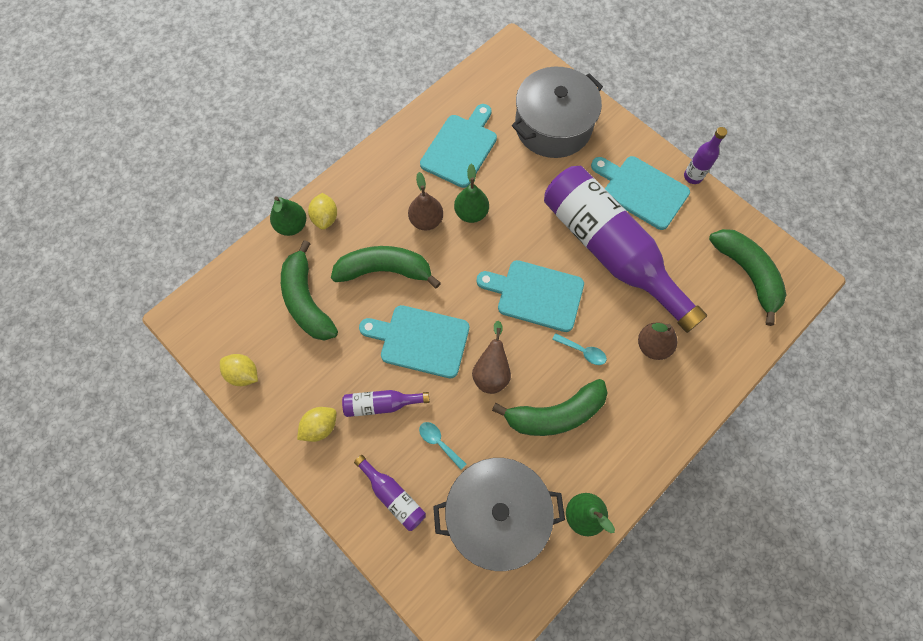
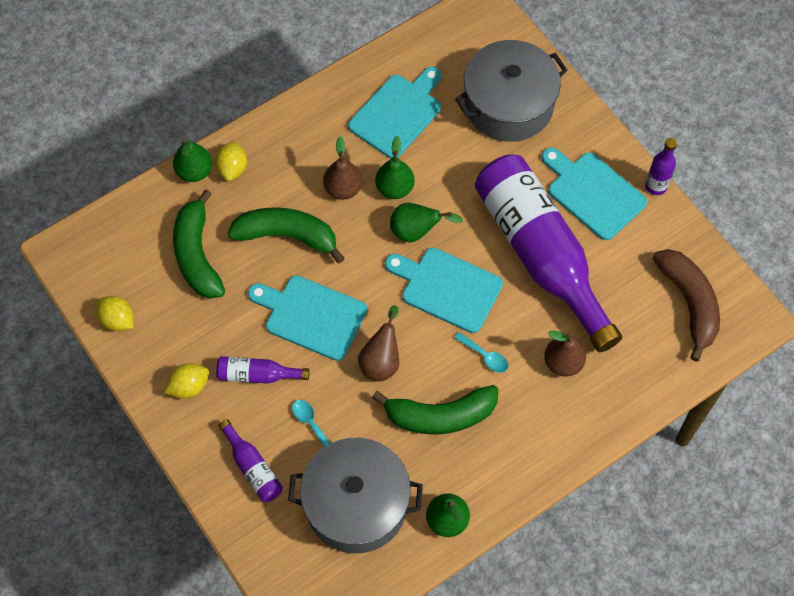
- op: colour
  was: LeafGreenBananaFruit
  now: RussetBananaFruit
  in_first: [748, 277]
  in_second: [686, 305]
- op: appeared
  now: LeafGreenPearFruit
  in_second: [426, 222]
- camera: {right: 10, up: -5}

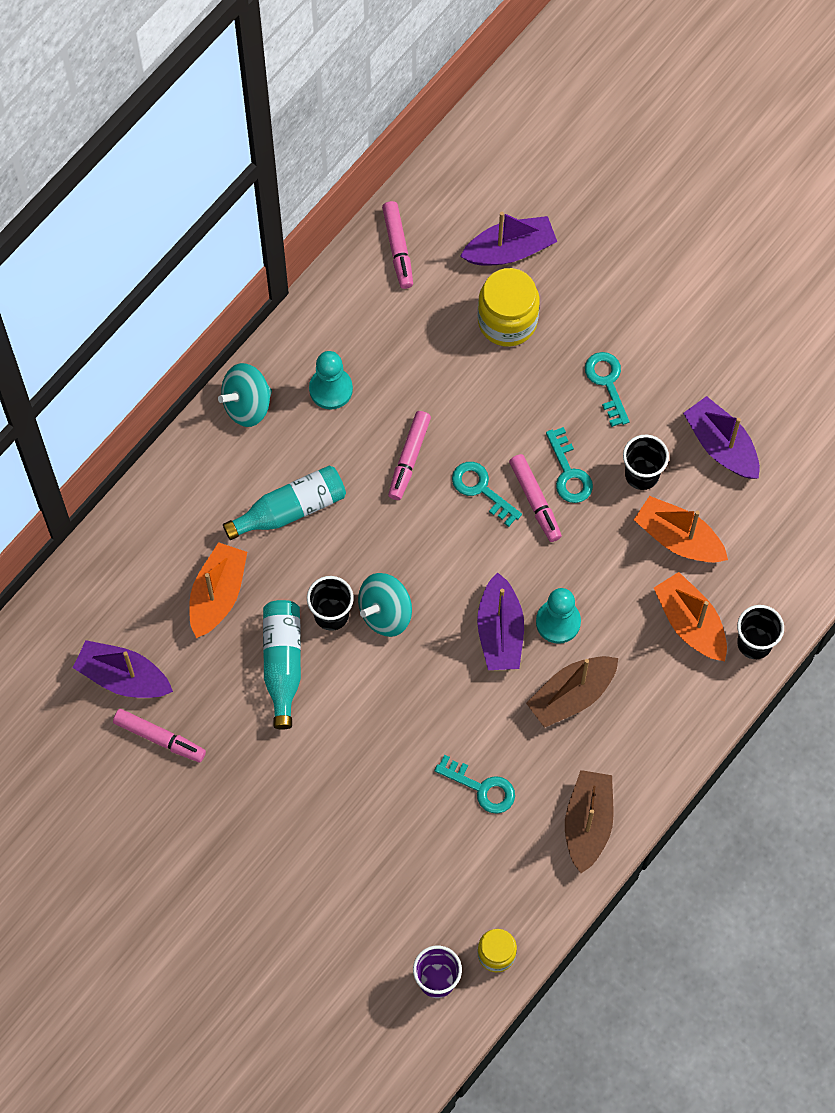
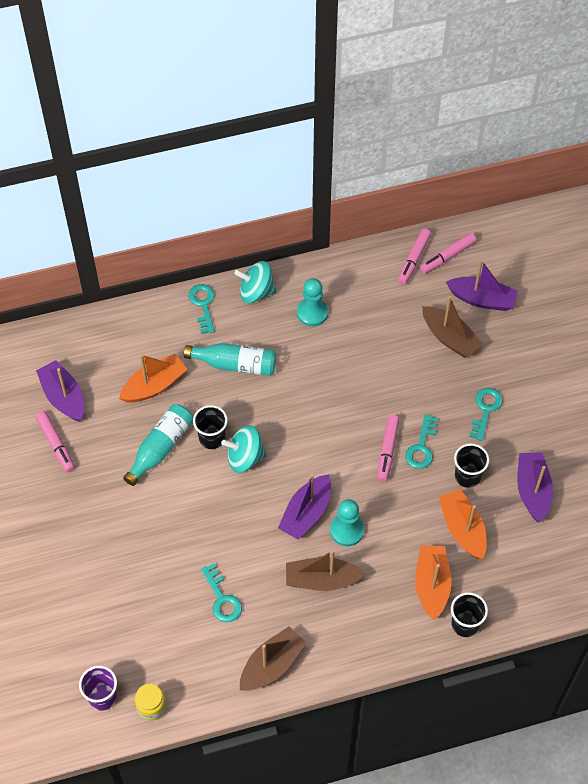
- op: relocated
  was: RosyMarker
  in_first: [409, 455]
  in_second: [448, 253]
- op: relocated
  was: AquaLatchkey
  in_first: [487, 494]
  in_second: [201, 309]
- op: exchanged
  was: YellowJamJar
  now: RussetSailboat
  in_first: [509, 307]
  in_second: [452, 327]
- camera: {right: 35, up: -10}

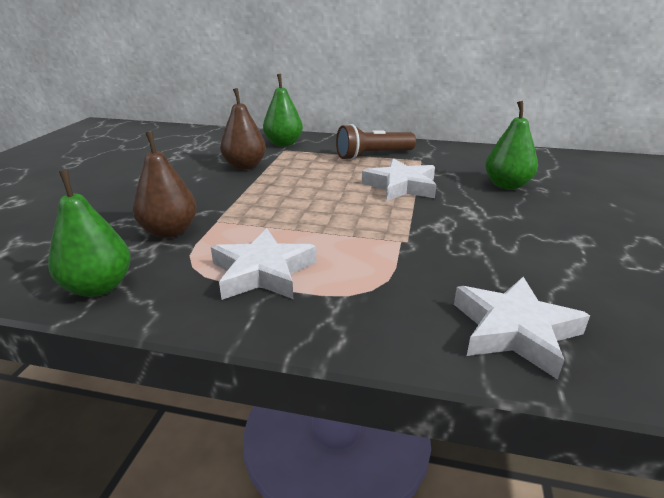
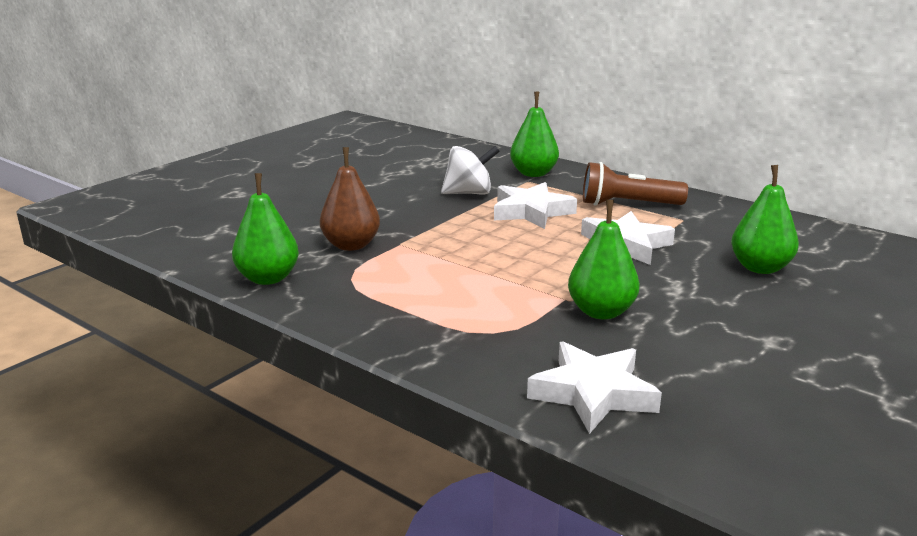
- op: relocated
  was: WhiteFivePointedStar
  in_first: [263, 264]
  in_second: [535, 205]
- op: exchanged
  was: RussetPearFruit
  now: WhiteWhirligig
  in_first: [243, 129]
  in_second: [470, 170]
- op: appeared
  now: LeafGreenPearFruit
  in_second: [604, 260]
- camera: {right: 25, up: -5}

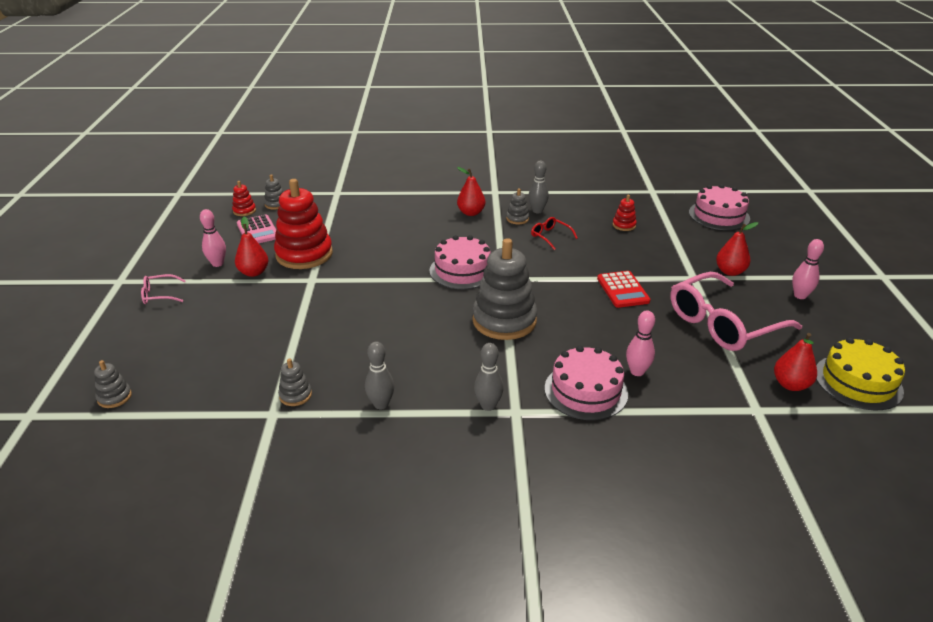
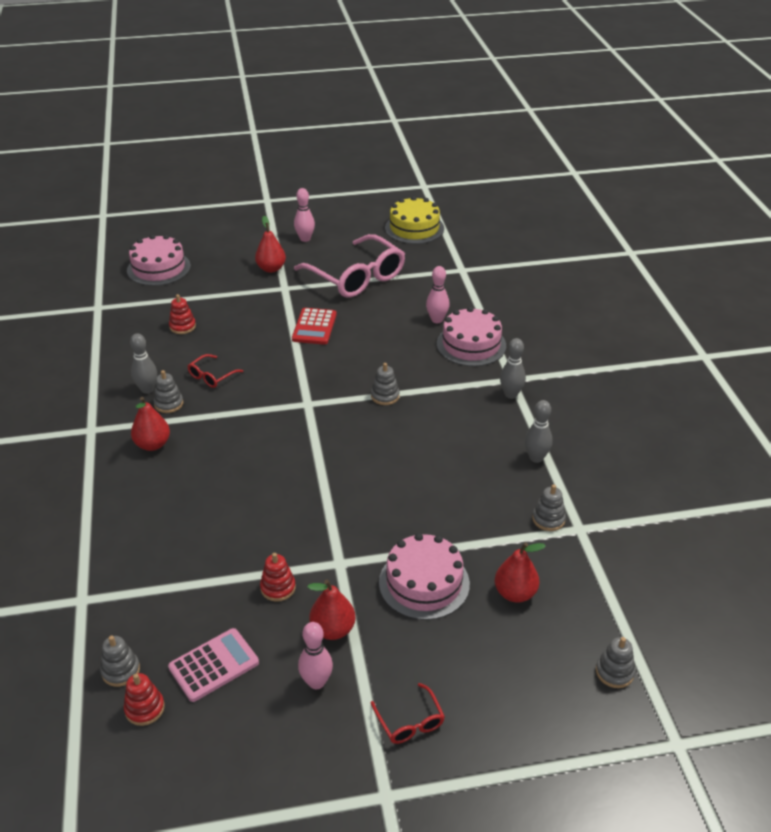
- op: colour
  was: RosyEyeglasses
  now: RedEyeglasses
  in_first: [163, 289]
  in_second: [408, 713]
- op: size
  was: RedStackingToy
  in_first: [303, 224]
  in_second: [278, 577]
  ratio: 0.44
- op: relocated
  was: RosyCake
  in_first: [460, 262]
  in_second: [424, 576]
- op: size
  was: AshGreyStackingToy
  in_first: [504, 289]
  in_second: [385, 384]
  ratio: 0.44
- op: spun
  was: RedAddingMachine
  in_first: [624, 289]
  in_second: [314, 326]
  clockwise: 120
- op: relocated
  was: RedPearFruit
  in_first: [795, 362]
  in_second: [520, 572]
- camera: {right: -100, up: 5}

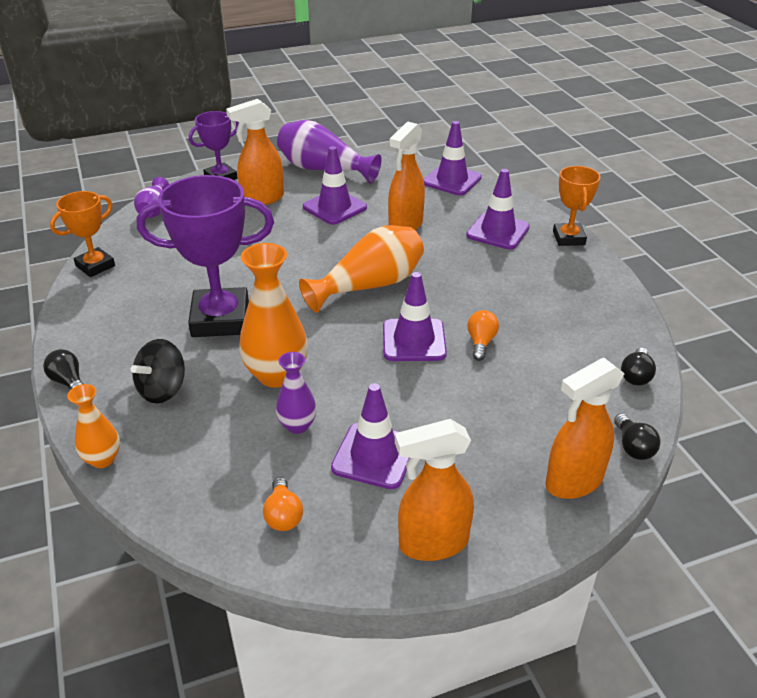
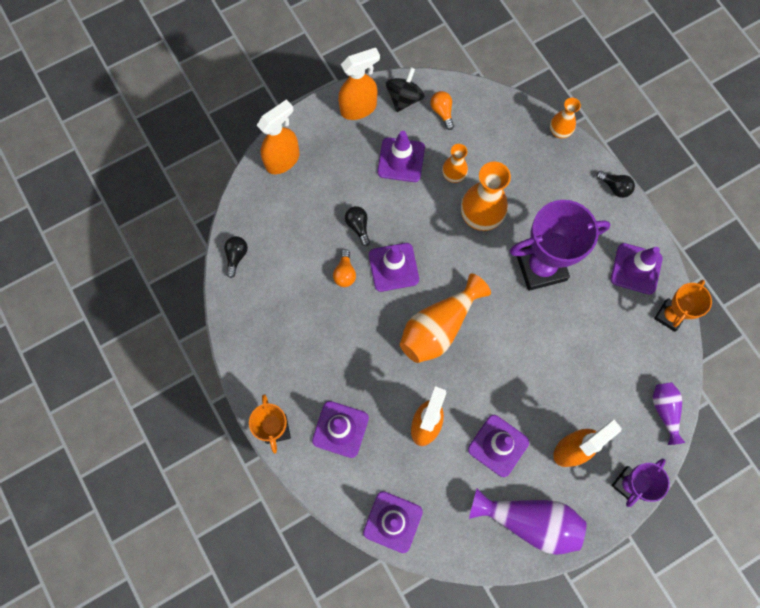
- op: relocated
  was: BlackWhirligig
  in_first: [158, 371]
  in_second: [405, 89]
- op: colour
  was: PurpleTallVase
  now: OrangeTallVase
  in_first: [296, 393]
  in_second: [455, 163]
- op: relocated
  was: BlackBulb
  in_first: [637, 437]
  in_second: [357, 226]
- op: appeared
  now: PurpleRoadCone
  in_second: [637, 268]
- camera: {right: 170, up: 35}

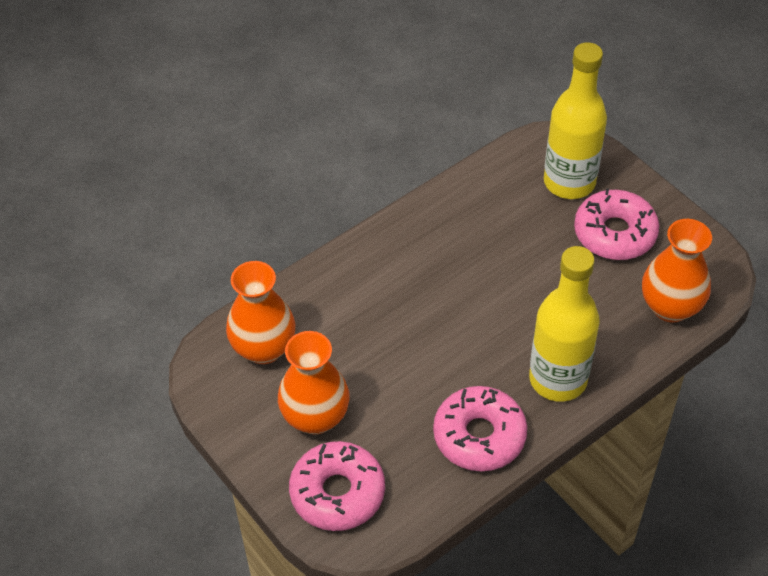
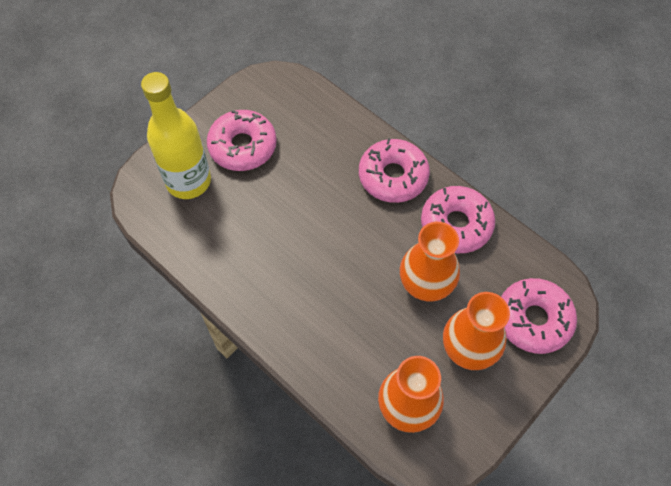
- op: exchanged
  was: YellowFlask
  now: RosyGlazedDonut
  in_first: [564, 324]
  in_second: [394, 170]
- op: relocated
  was: OrangeTallVase
  in_first: [677, 271]
  in_second: [430, 261]
- camera: {right: -100, up: 10}

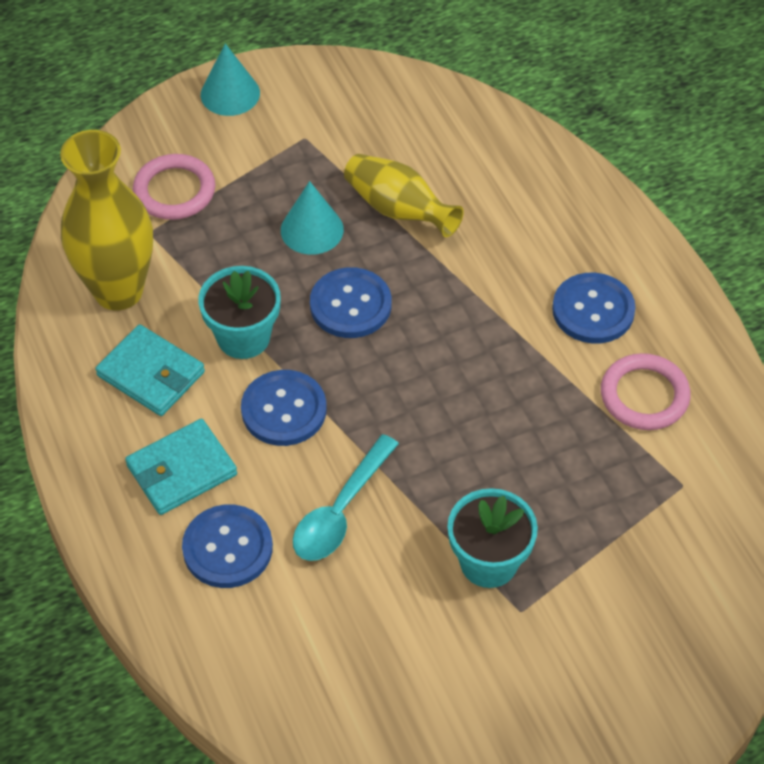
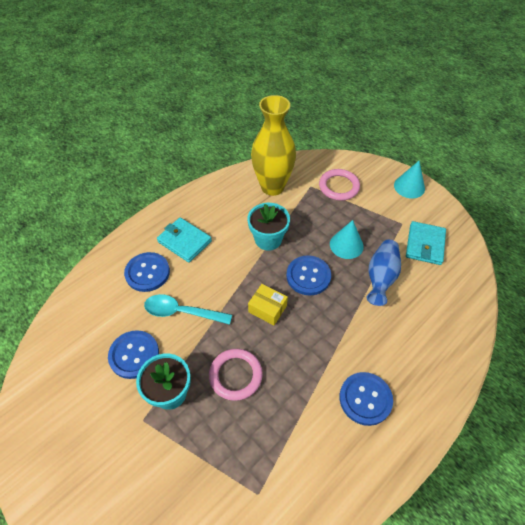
- op: relocated
  was: AquaBillfold
  in_first: [150, 370]
  in_second: [426, 243]
- op: relocated
  was: CobaltShirtButton
  in_first: [284, 408]
  in_second: [133, 354]
- op: colour
  was: YellowTallVase
  now: CobaltTallVase
  in_first: [404, 195]
  in_second: [384, 273]
- op: relocated
  was: RosyRing
  in_first: [646, 391]
  in_second: [236, 375]
- op: appeared
  now: YellowBox
  in_second: [268, 304]
- camera: {right: 70, up: 0}

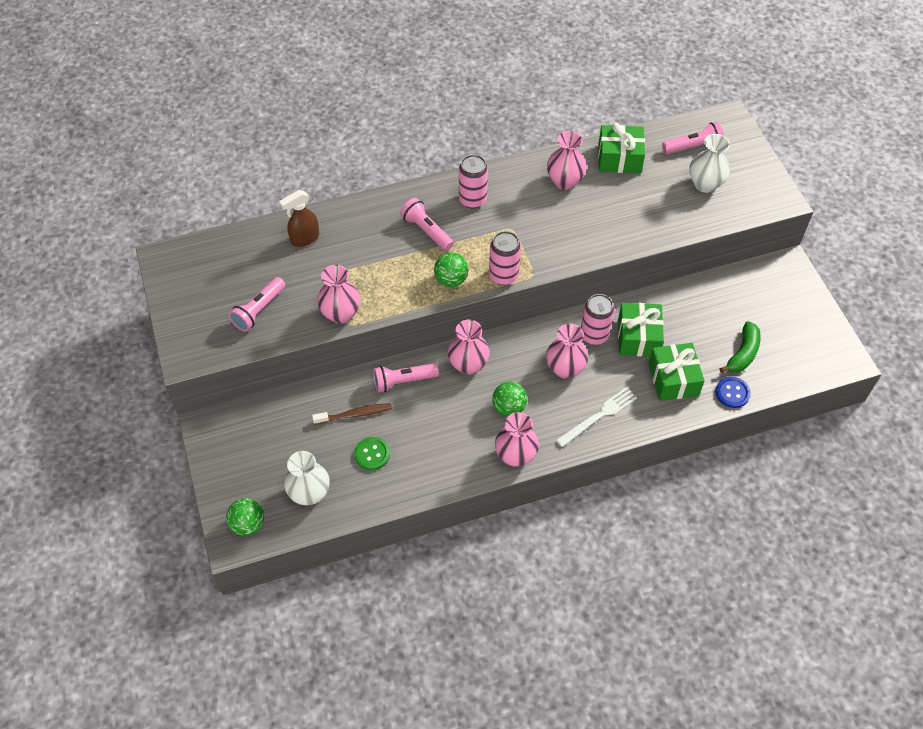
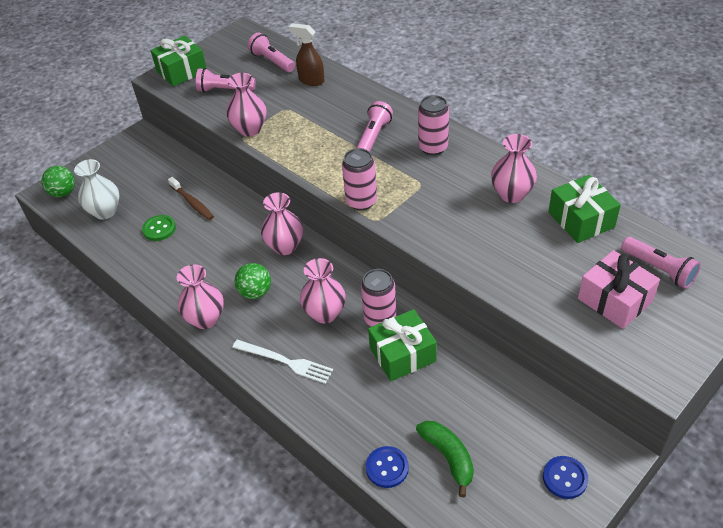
- op: relocated
  was: RosyPocketTorch
  in_first: [406, 377]
  in_second: [271, 52]
- op: missing
  was: LeafGreenSphere
  in_first: [451, 269]
- op: relocated
  was: LeafGreenWrappedGift
  in_first: [677, 372]
  in_second: [178, 61]
- op: exchanged
  was: WhiteTallVase
  now: RosyWrappedGift
  in_first: [709, 163]
  in_second: [619, 289]
- op: spun
  was: LeafGreenBananaFruit
  in_first: [739, 347]
  in_second: [445, 459]
  clockwise: -120
- op: appeared
  now: CobaltShirtButton
  in_second: [565, 477]
- camera: {right: 65, up: -10}

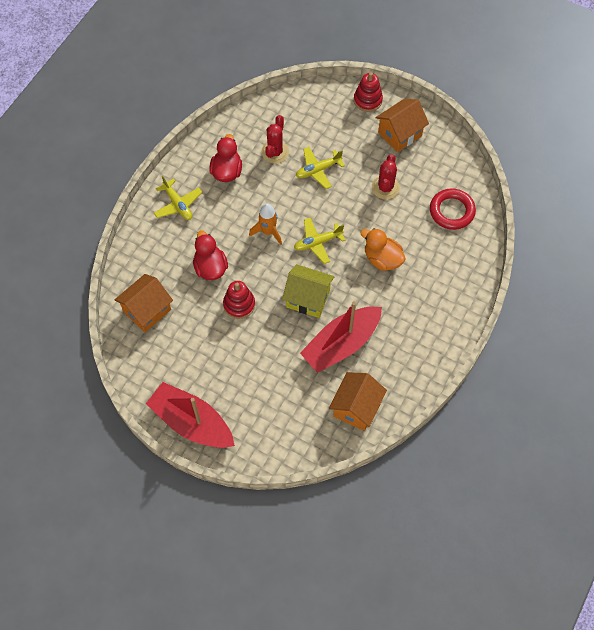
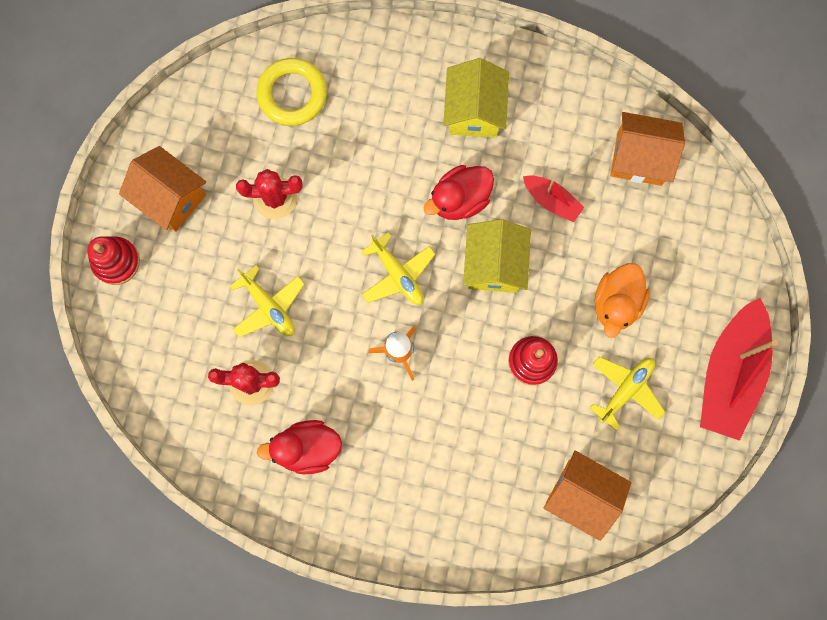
- op: relocated
  was: YellowPlane
  in_first: [178, 198]
  in_second: [627, 393]
- op: relocated
  was: RedRubberDuck
  in_first: [210, 255]
  in_second: [459, 192]
- op: size
  was: RedSailboat
  in_first: [341, 337]
  in_second: [553, 198]
  ratio: 0.49
- op: relocated
  was: OrangeRubberDuck
  in_first: [383, 249]
  in_second: [622, 300]
- op: colour
  was: RedRing
  now: YellowRing
  in_first: [453, 209]
  in_second: [292, 92]
- op: appeared
  now: YellowHouse
  in_second: [476, 97]
- camera: {right: -105, up: 15}

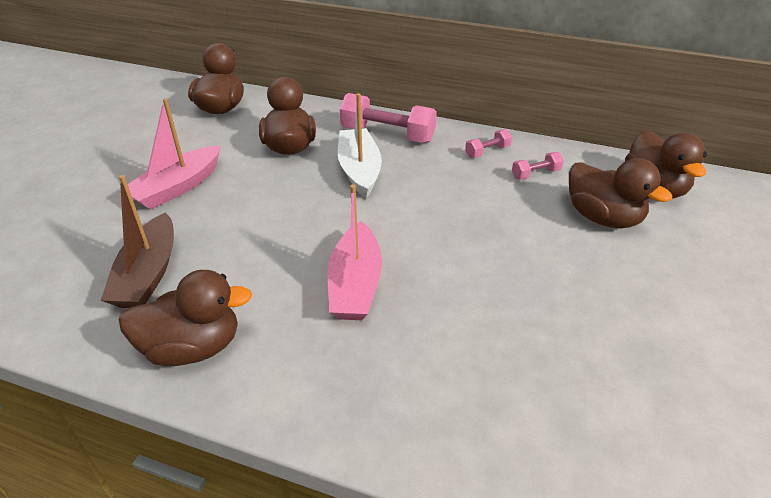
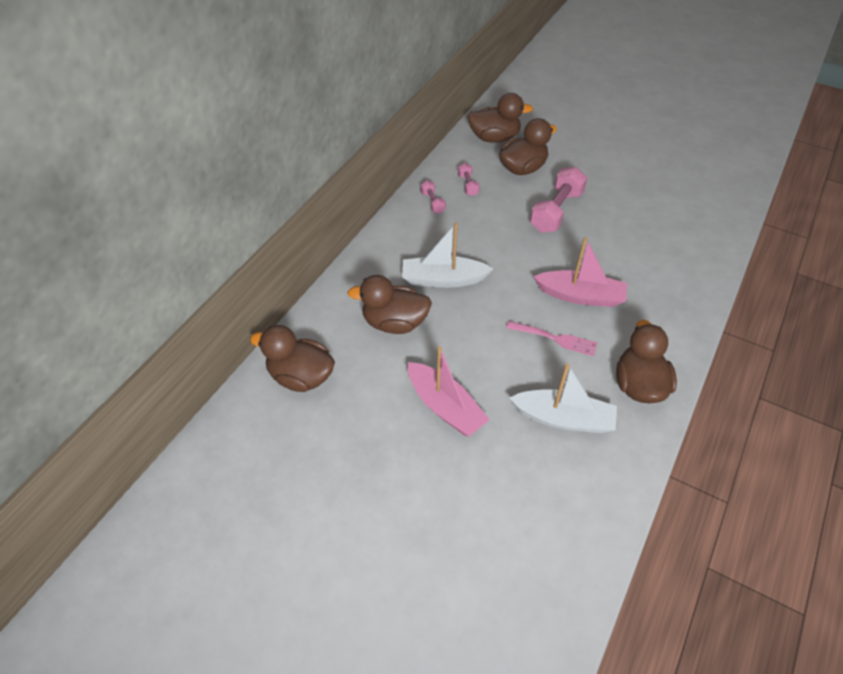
- op: colour
  was: RussetSailboat
  now: WhiteSailboat
  in_first: [137, 241]
  in_second: [563, 398]
- op: relocated
  was: RosyFreeWeight
  in_first: [388, 118]
  in_second: [558, 199]
- op: appeared
  now: RosyDinnerFork
  in_second: [551, 338]
- camera: {right: -80, up: 10}

